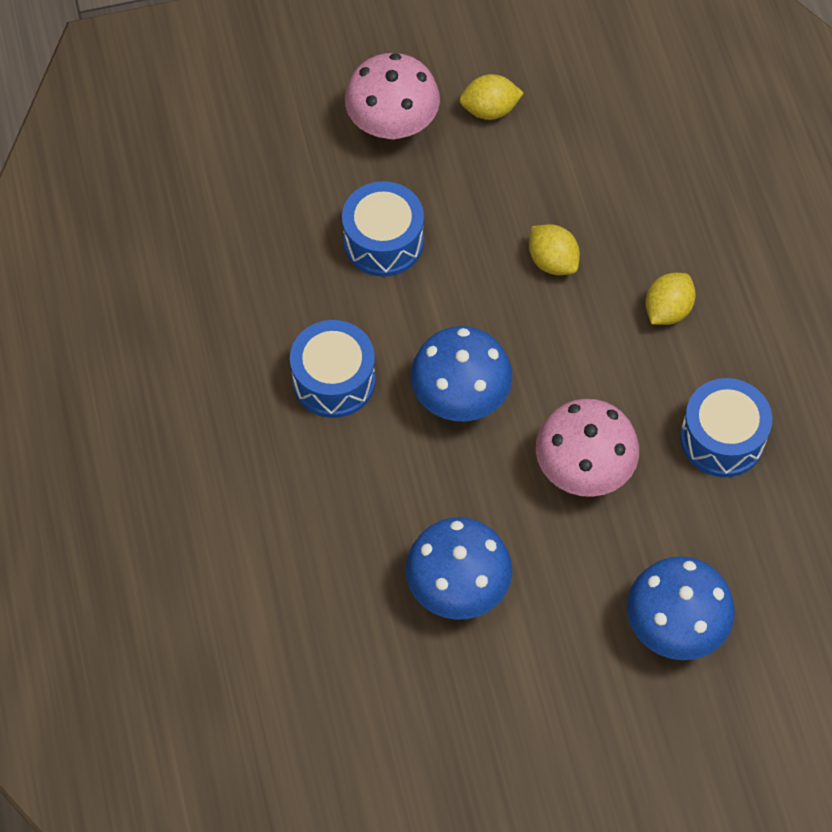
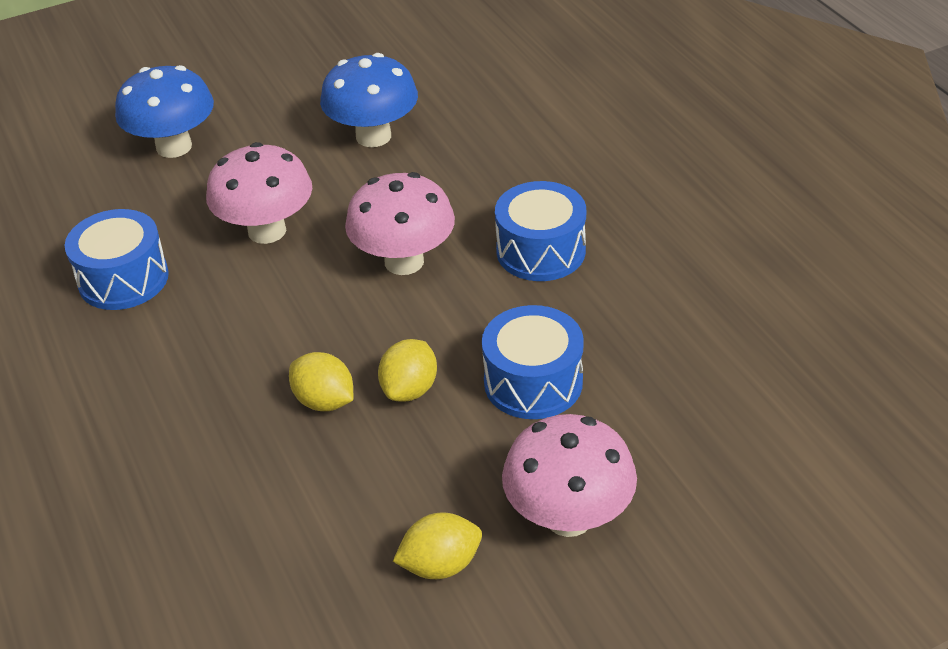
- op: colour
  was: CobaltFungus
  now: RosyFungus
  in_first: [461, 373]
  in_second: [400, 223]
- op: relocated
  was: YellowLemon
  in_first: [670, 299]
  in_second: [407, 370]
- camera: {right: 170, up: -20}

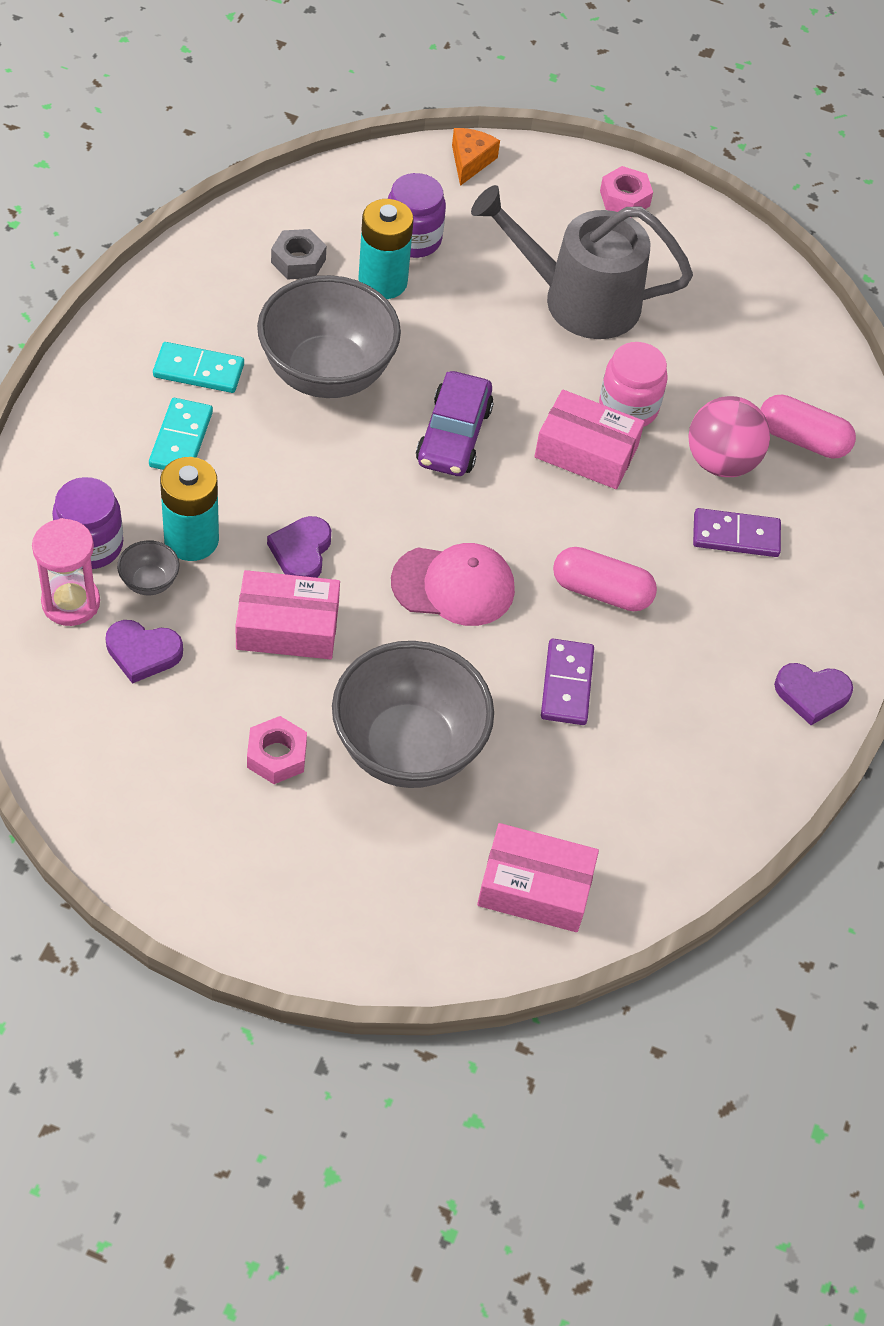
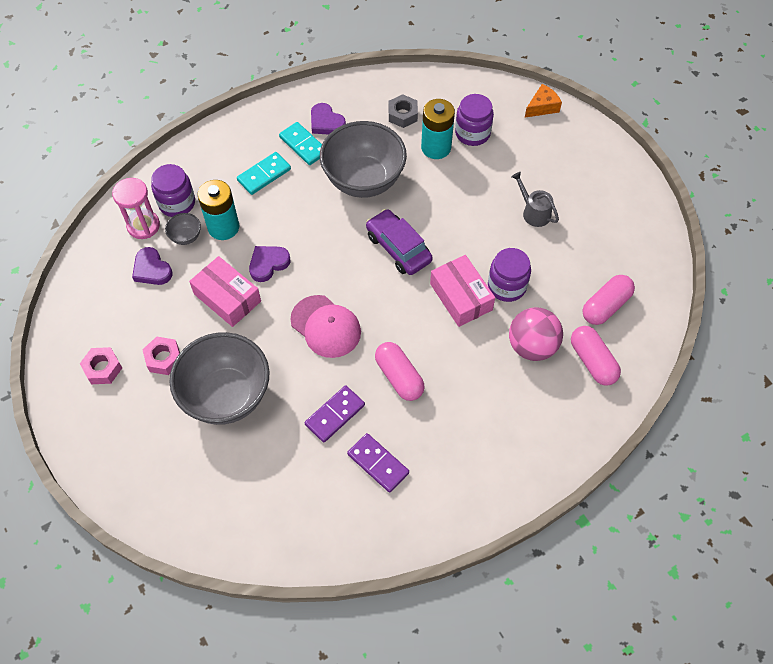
- op: spun
  was: PurpleAutomobile
  in_first: [455, 423]
  in_second: [399, 242]
  clockwise: 90
- op: size
  was: AshGreyWateringPot
  in_first: [582, 262]
  in_second: [535, 199]
  ratio: 0.46
- op: missing
  was: RosyBox
  in_first: [538, 877]
- op: colour
  was: RosyJamJar
  now: PurpleJamJar
  in_first: [633, 384]
  in_second: [509, 275]
- op: relocated
  was: RosyHexagonNut
  in_first: [626, 189]
  in_second: [101, 365]
- op: relocated
  was: PurpleDominoTile
  in_first: [737, 532]
  in_second: [378, 463]
- op: relocated
  was: PurpleHeart
  in_first: [813, 694]
  in_second: [328, 118]
- op: appeared
  now: RosyPill
  in_second: [608, 300]
- camera: {right: 45, up: 5}

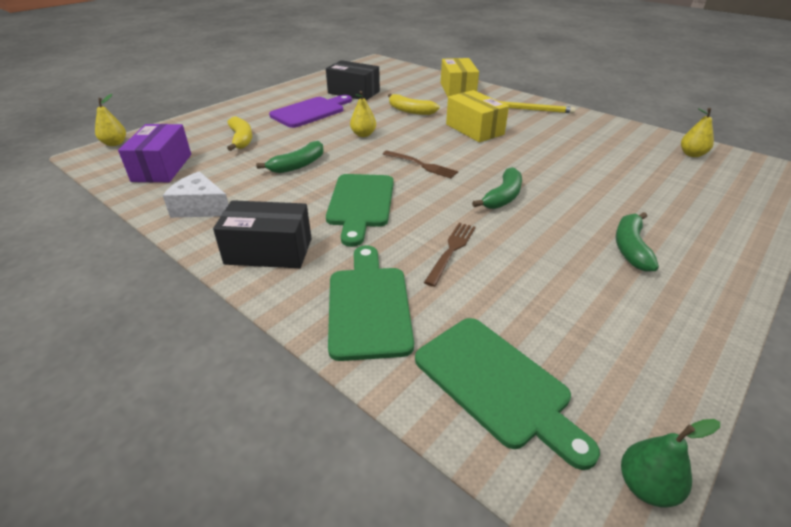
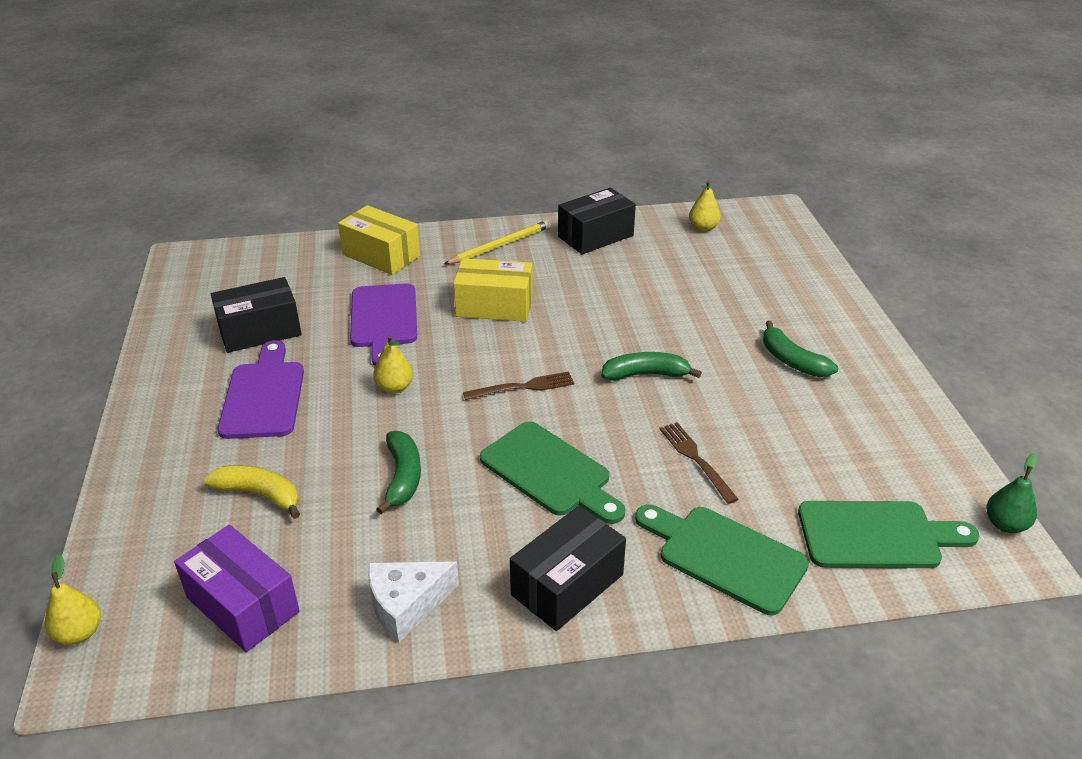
- op: exchanged
  was: YellowBananaFruit
  now: PurpleChoppingBoard
  in_first: [414, 104]
  in_second: [383, 324]
- op: spun
  was: LeafGreenBananaFruit
  in_first: [497, 188]
  in_second: [651, 366]
  clockwise: -75
- op: appeared
  now: BlackBox
  in_second: [597, 221]
- camera: {right: -50, up: 0}

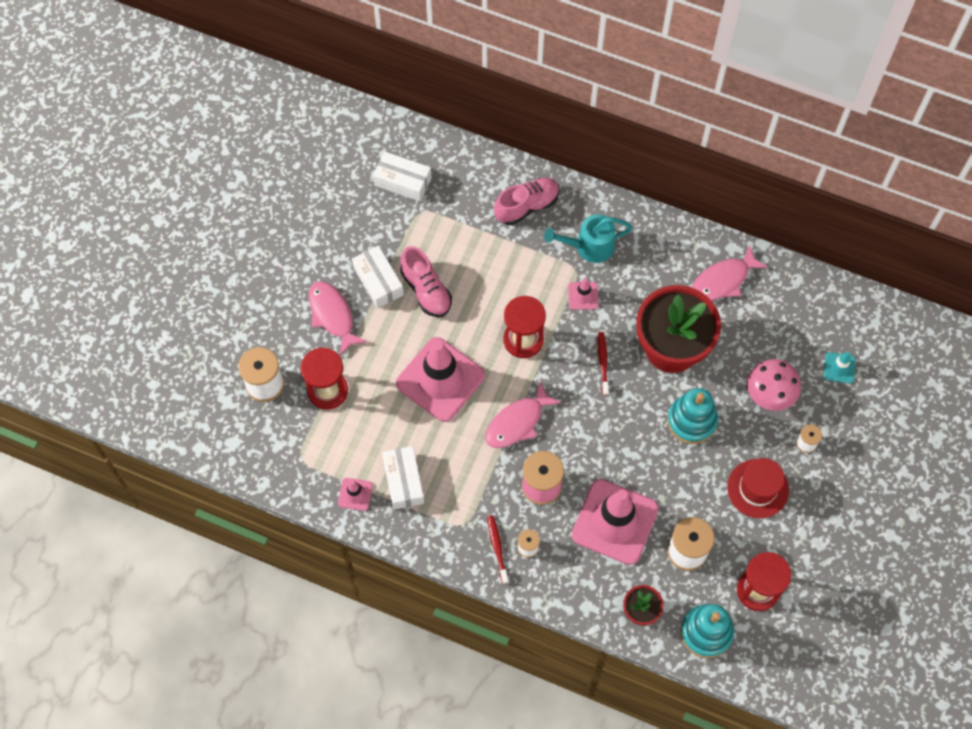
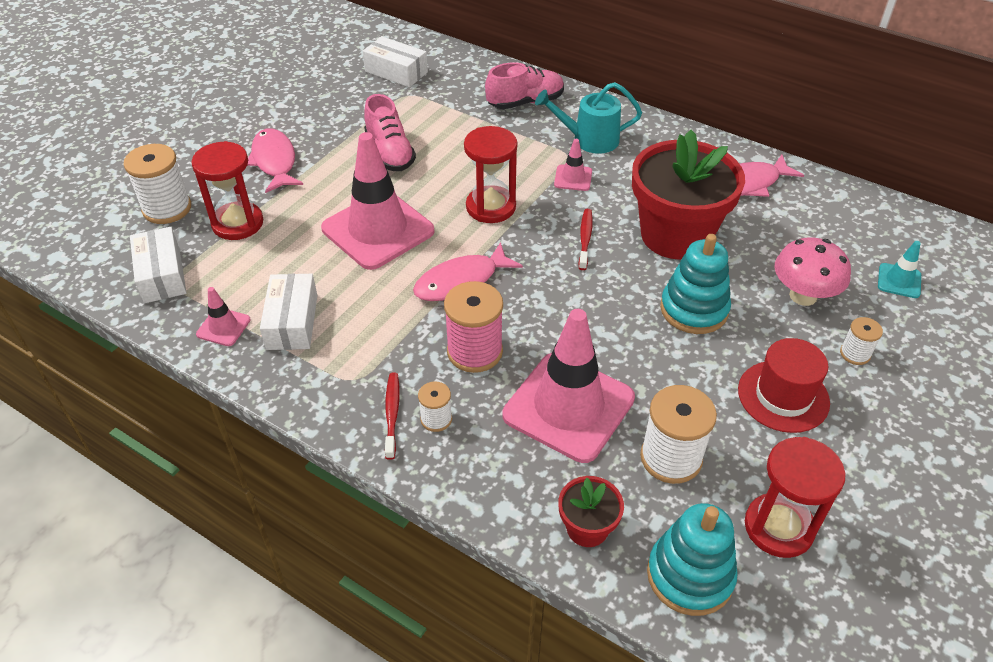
- op: relocated
  was: WhiteBox
  in_first: [378, 276]
  in_second: [158, 265]
- camera: {right: 10, up: -20}

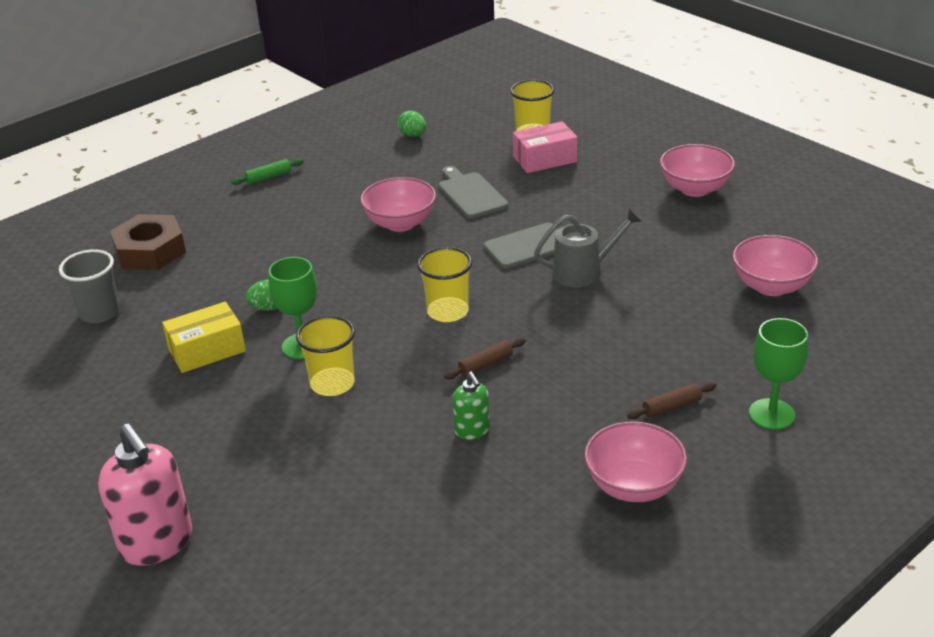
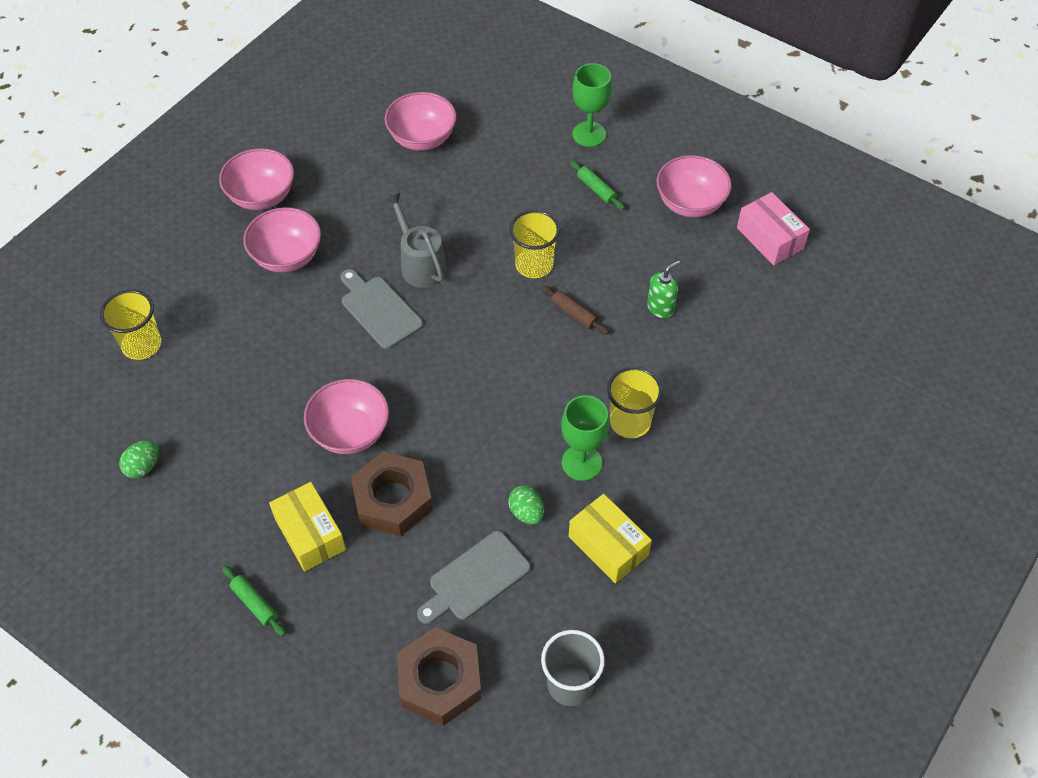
- op: missing
  was: RosyPumpBottle
  in_first: [145, 495]
- op: relocated
  was: YellowCup
  in_first: [444, 284]
  in_second: [534, 244]
- op: relocated
  was: AshGreyChoppingBoard
  in_first: [473, 192]
  in_second: [474, 577]
- op: relocated
  was: RosyBox
  in_first: [545, 147]
  in_second: [773, 228]
- op: colour
  was: RussetPastryRoller
  now: LeafGreenPastryRoller
  in_first: [672, 400]
  in_second: [597, 185]
- op: appeared
  now: RosyServingBowl
  in_second: [282, 240]
- op: appeared
  now: YellowBox
  in_second: [307, 526]
- op: appeared
  now: RussetHexagonNut
  in_second: [392, 493]
- camera: {right: -105, up: 20}

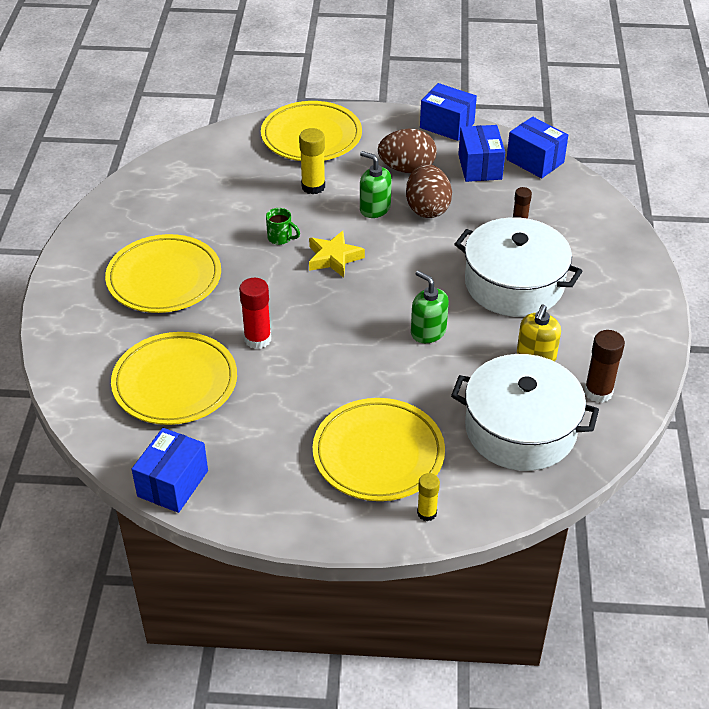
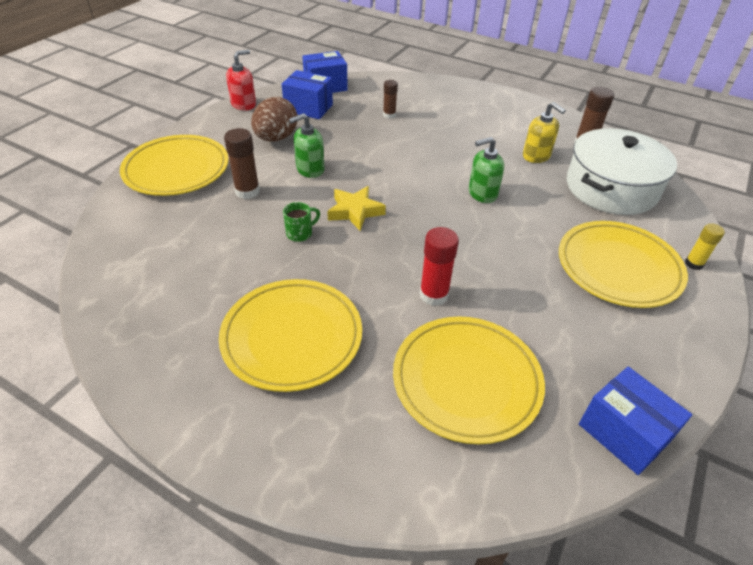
- op: colour
  was: YellowGlueStick
  now: RussetGlueStick
  in_first: [312, 161]
  in_second: [242, 163]
- op: missing
  was: RussetToyEgg
  in_first: [429, 191]
- op: exchanged
  was: CobaltBox
  now: RedPumpBottle
  in_first: [448, 112]
  in_second: [241, 80]
- op: missing
  was: WhitePot
  in_first: [518, 267]
- camera: {right: -65, up: 0}

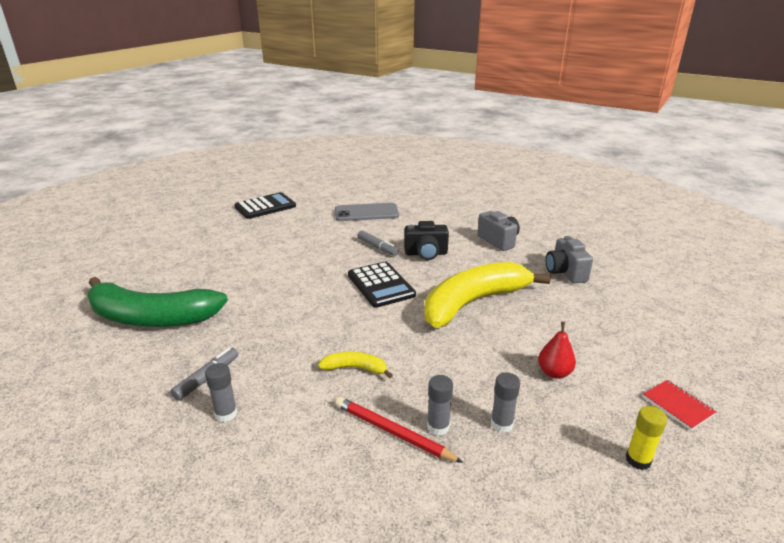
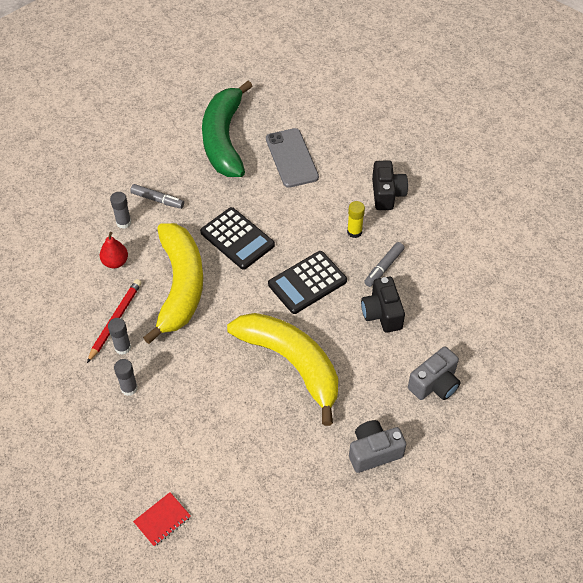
- op: relocated
  was: BlackAddingMachine
  in_first: [265, 205]
  in_second: [237, 238]
- op: size
  was: YellowBananaFruit
  in_first: [355, 365]
  in_second: [173, 283]
  ratio: 2.38
- op: relocated
  was: AshGreySmartphone
  in_first: [367, 212]
  in_second: [292, 158]
- op: relocated
  was: RedPearFruit
  in_first: [557, 350]
  in_second: [114, 250]
- op: relocated
  was: YellowGlueStick
  in_first: [646, 438]
  in_second: [356, 219]
- op: appeared
  now: BlackPhotoCamera
  in_second: [390, 185]
- camera: {right: 80, up: 25}

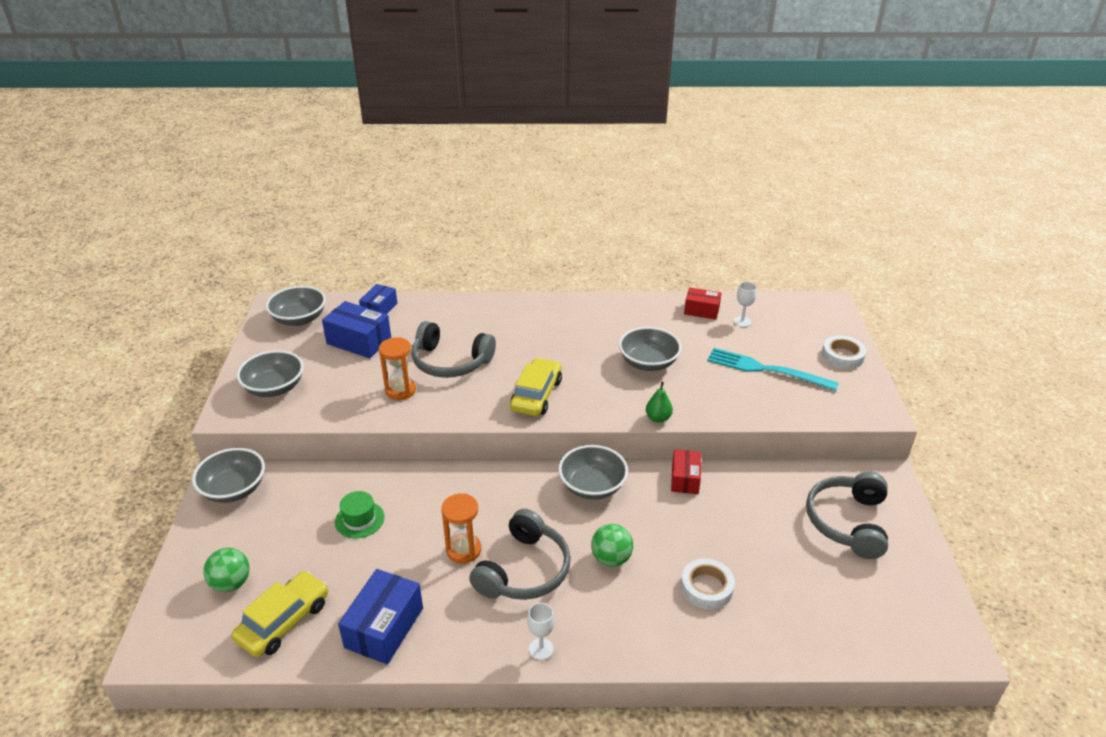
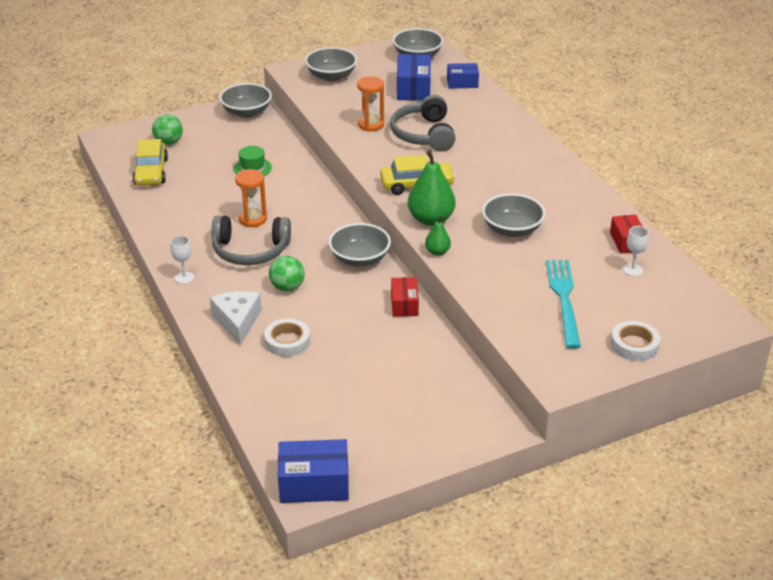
- op: spun
  was: YellowAutomobile
  in_first: [280, 614]
  in_second: [150, 162]
  clockwise: 75
- op: relocated
  was: CobaltBox
  in_first: [380, 616]
  in_second: [313, 471]
- op: spun
  was: RedBox
  in_first: [686, 471]
  in_second: [405, 297]
  clockwise: -75
- op: missing
  was: AshGreyHeadphones
  in_first: [847, 515]
- op: appeared
  now: WhiteCheese
  in_second: [236, 318]
- op: appeared
  now: LeafGreenPearFruit
  in_second: [432, 188]
- camera: {right: 65, up: 0}

